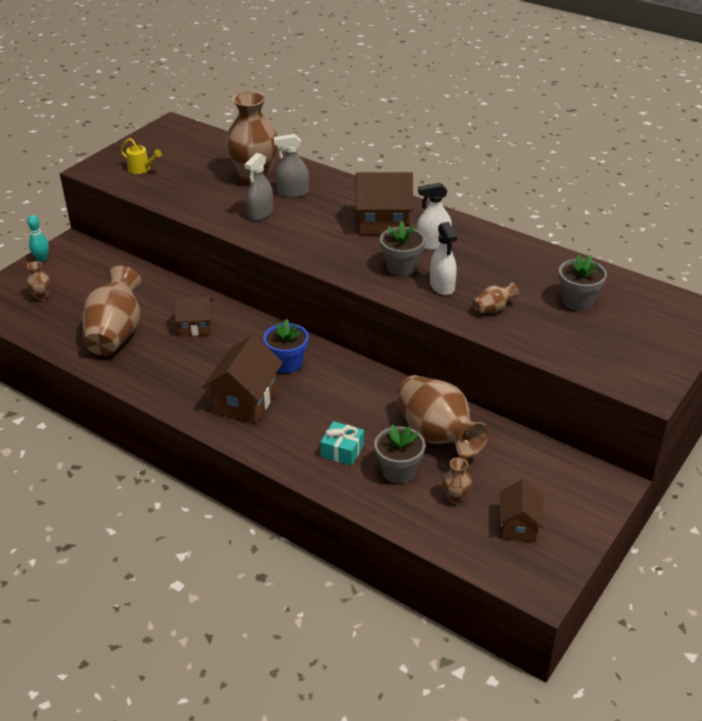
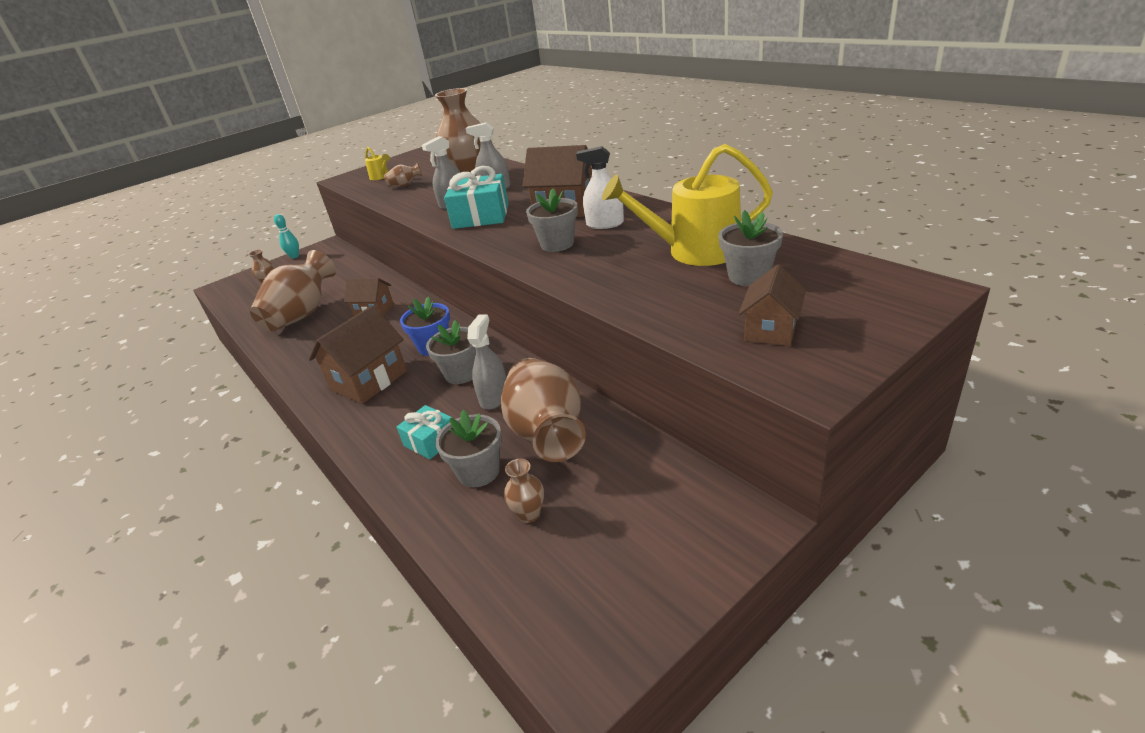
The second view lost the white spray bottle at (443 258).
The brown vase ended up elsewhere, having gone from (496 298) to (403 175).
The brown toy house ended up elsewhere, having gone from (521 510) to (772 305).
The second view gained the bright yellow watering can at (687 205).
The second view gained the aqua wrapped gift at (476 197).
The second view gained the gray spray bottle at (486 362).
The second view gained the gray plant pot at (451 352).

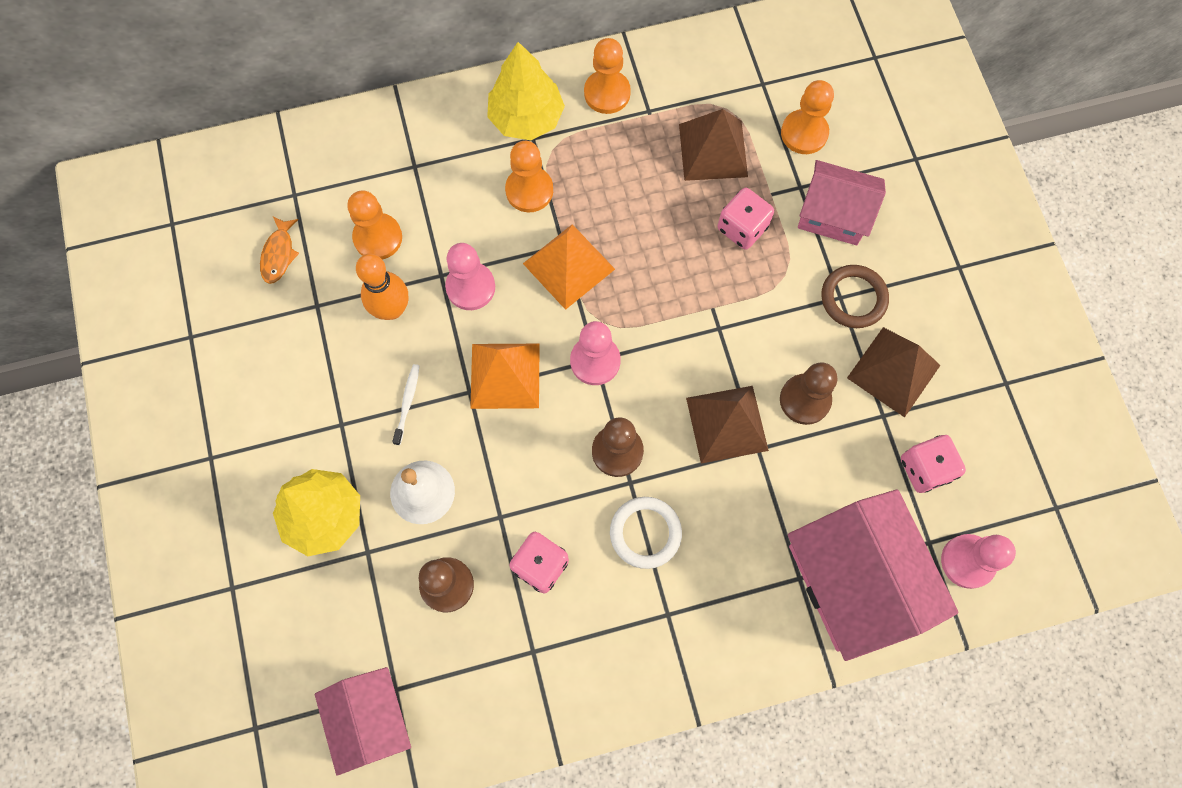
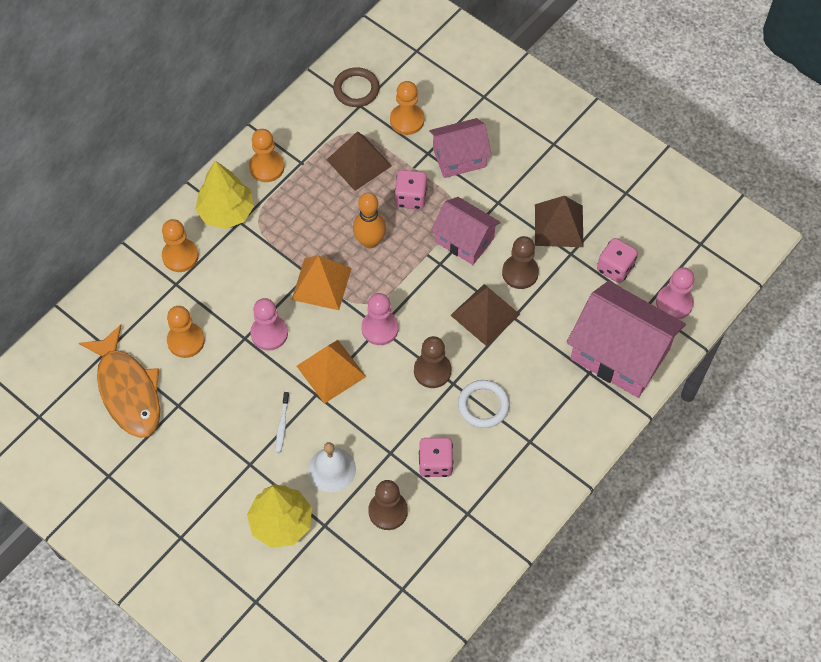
The bright orange game pawn ended up elsewhere, having gone from (529 176) to (180 245).
The size of the bright orange fish at (279 250) changed by a factor of 2.24.
The bright orange skittle ended up elsewhere, having gone from (382 287) to (369 221).
The brown ring ended up elsewhere, having gone from (855 296) to (356 87).
The white toothbrush at (406 404) ended up facing another way, 150 degrees counterclockwise from before.
The pink toy house ended up elsewhere, having gone from (363 721) to (466 231).

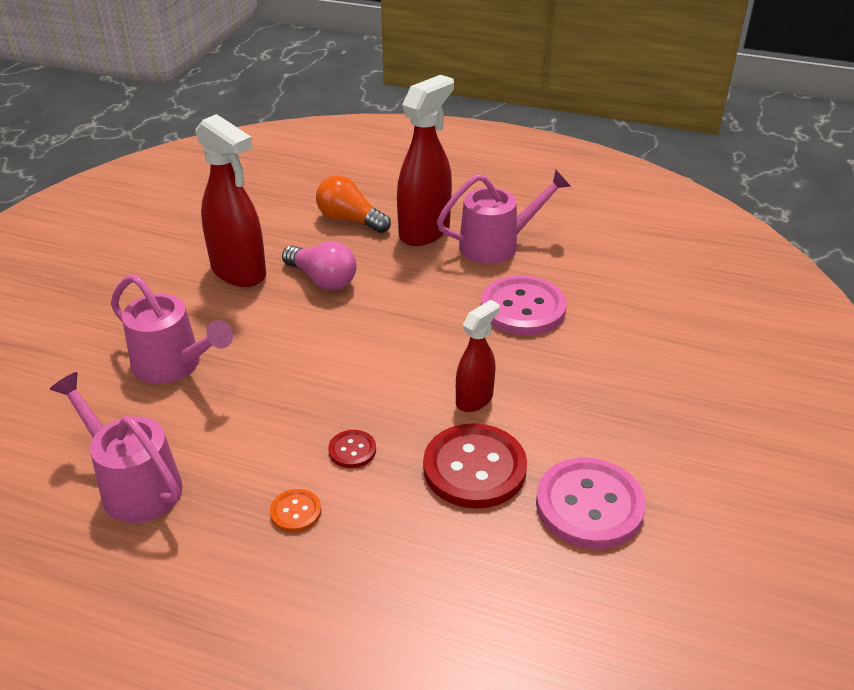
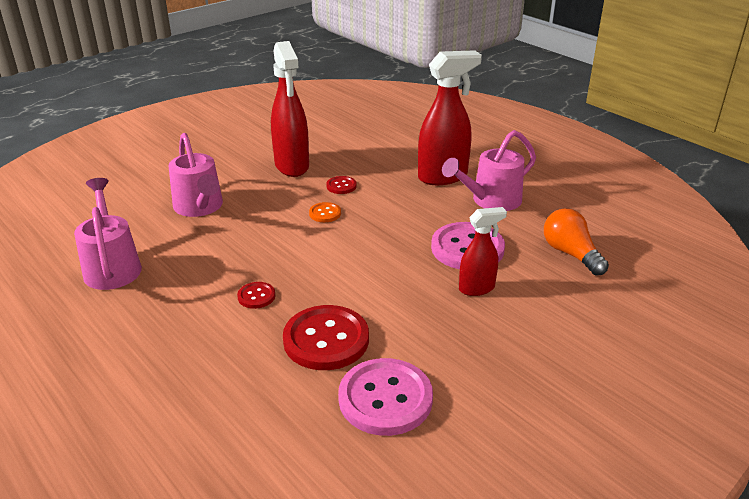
The pink watering can at (504 217) ended up facing another way, 135 degrees clockwise from before.
The bright orange lightbulb ended up elsewhere, having gone from (353 204) to (576 242).
Where the pink lightbulb stood at (319 265), the scarlet button came to stand at (341 185).
The scarlet spray bottle ended up elsewhere, having gone from (478 356) to (483 251).
The bright orange button ended up elsewhere, having gone from (295 510) to (325 212).

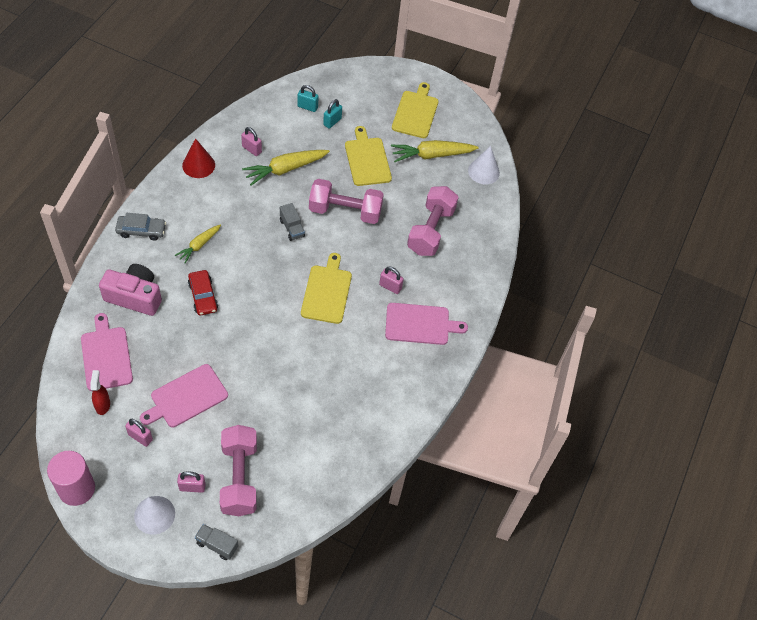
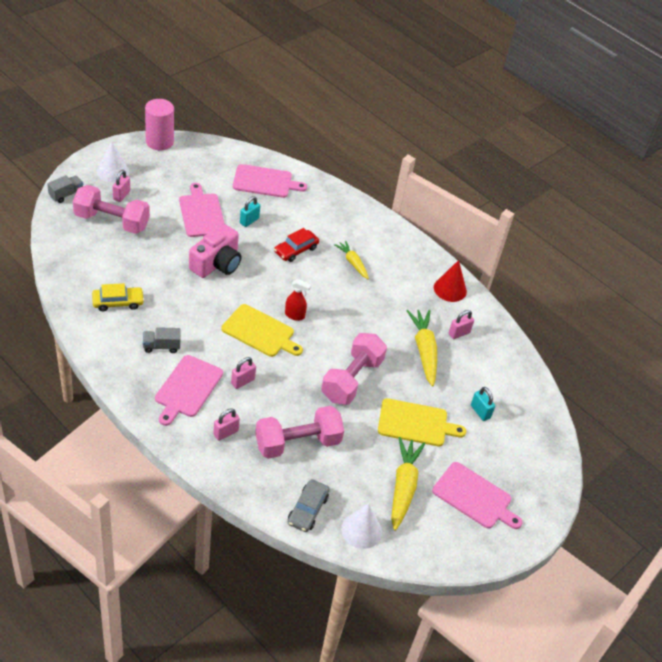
What was the bright yellow bread board at (415 110) turned into the pink bread board at (477 495).
The aqua lock ended up elsewhere, having gone from (308 98) to (250 211).
The pink dumbbell at (433 221) ended up facing another way, 60 degrees counterclockwise from before.
The gray truck ended up elsewhere, having gone from (292 222) to (162 340).
The gray automobile ended up elsewhere, having gone from (140 227) to (309 505).
The pink camera ended up elsewhere, having gone from (130 290) to (215 251).
The scarlet automobile at (203 293) ended up facing another way, 45 degrees counterclockwise from before.
The scarlet spray bottle ended up elsewhere, having gone from (100 392) to (298 300).
The pink lock ended up elsewhere, having gone from (139 433) to (226 425).
The second view gained the bright yellow automobile at (118 297).

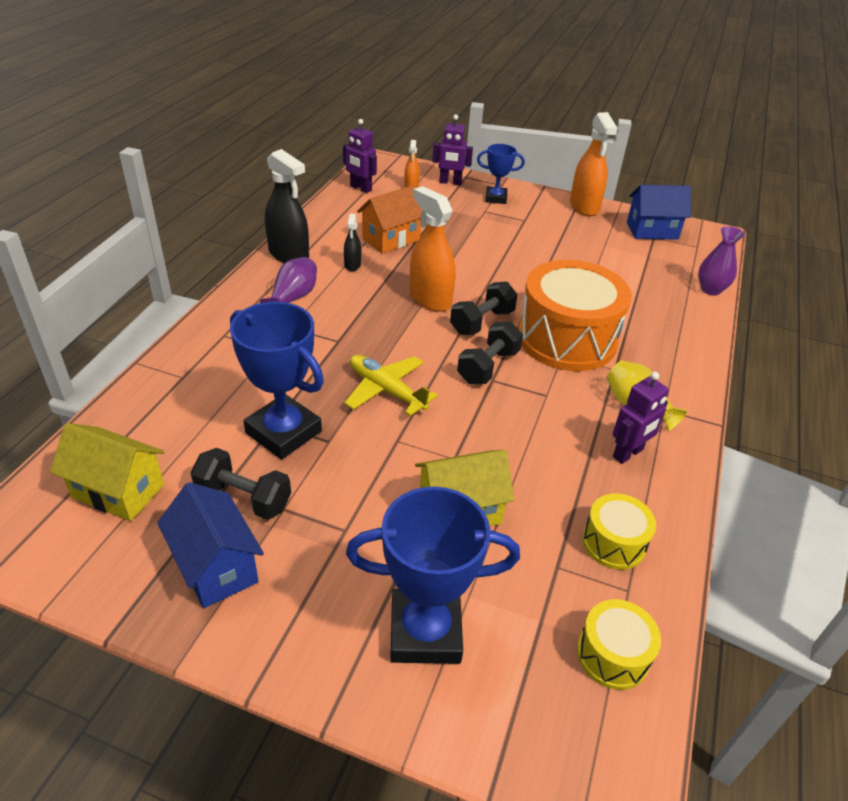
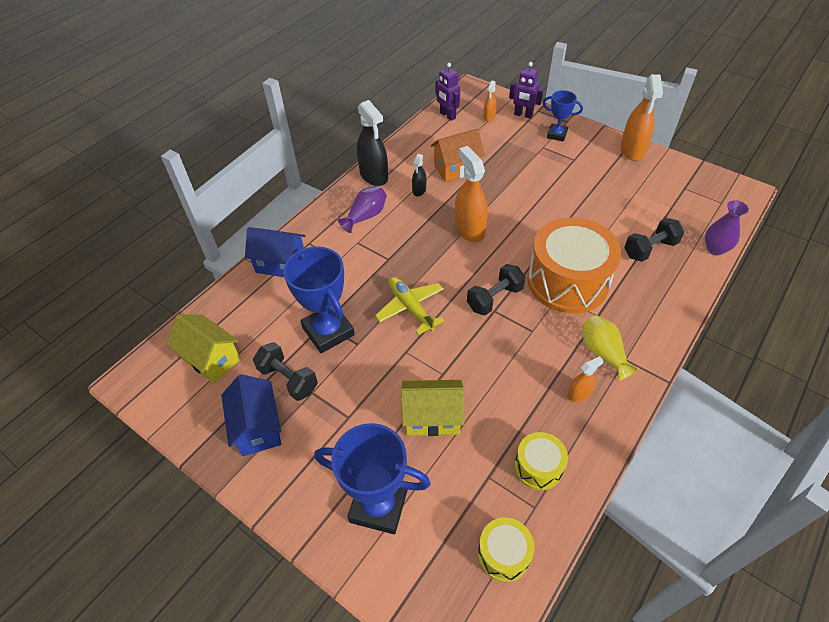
The cobalt toy house ended up elsewhere, having gone from (659 212) to (275 252).
The ebony dumbbell ended up elsewhere, having gone from (483 308) to (654 240).
Where the violet robot stood at (641 418), the bright orange spray bottle came to stand at (585 379).

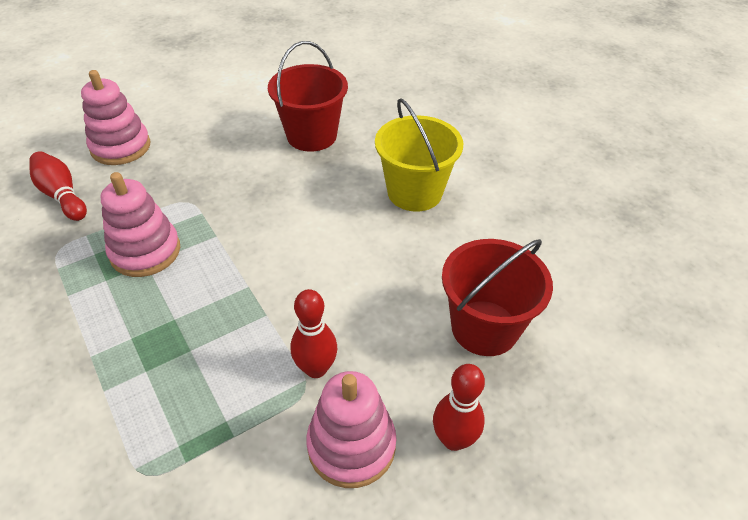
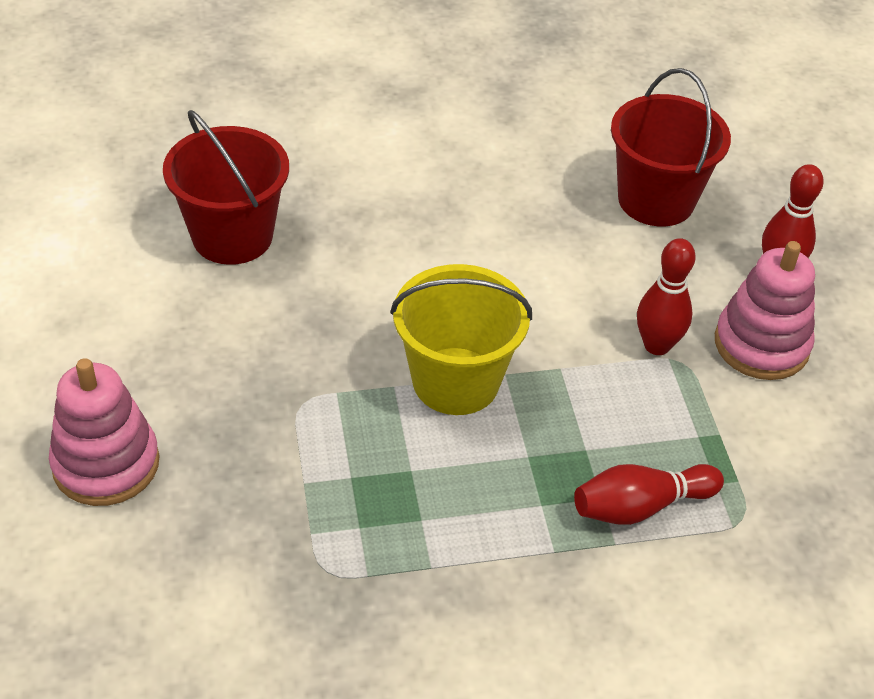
The bright yellow pail ended up elsewhere, having gone from (419 155) to (461 339).
The scarlet skittle ended up elsewhere, having gone from (58 186) to (649 494).
The second view lost the pink ring stacker at (140 224).

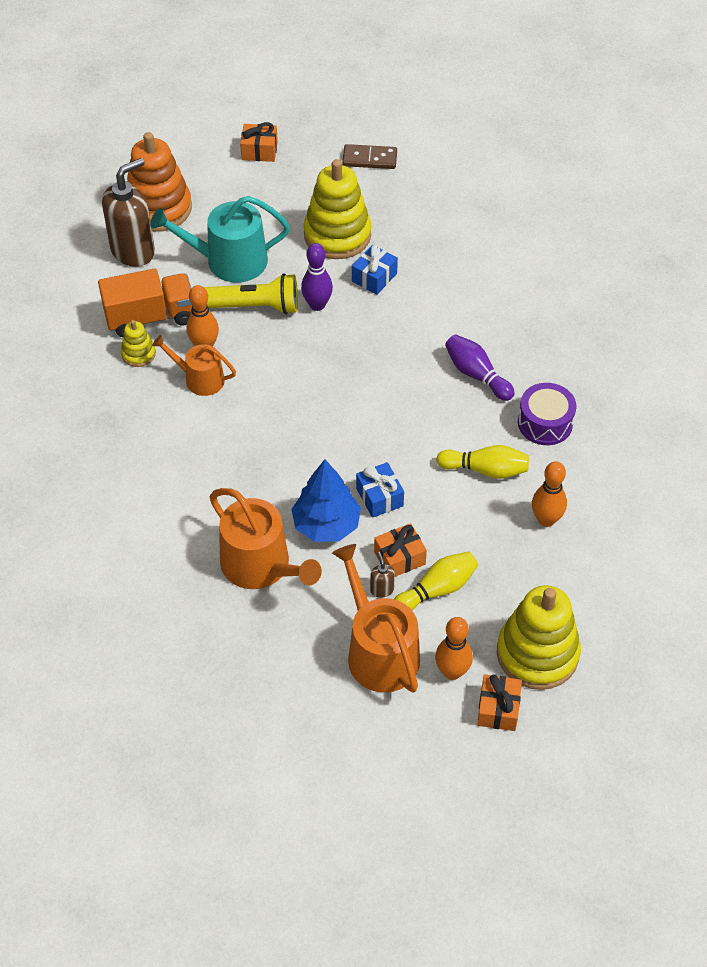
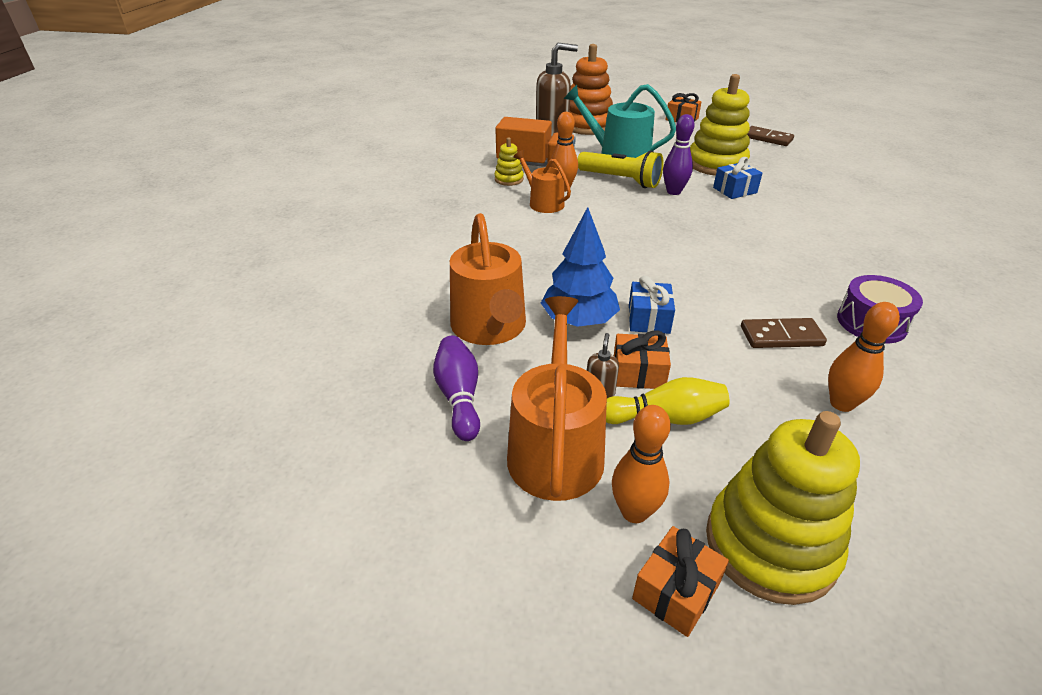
The violet skittle ended up elsewhere, having gone from (480 367) to (456 388).
Where the bright yellow skittle stood at (482 462), the brown domino came to stand at (784 333).

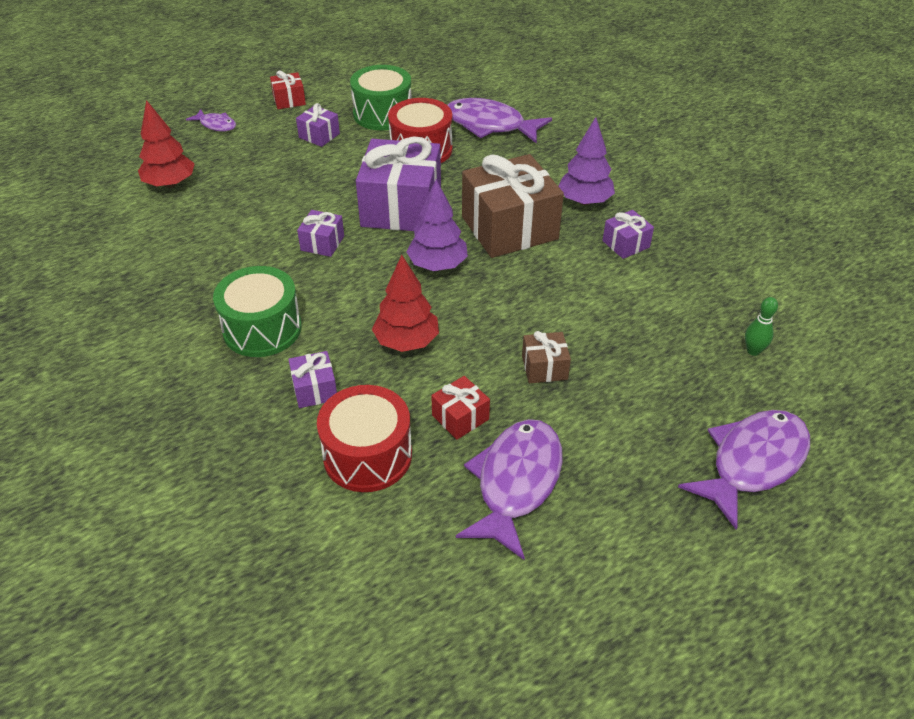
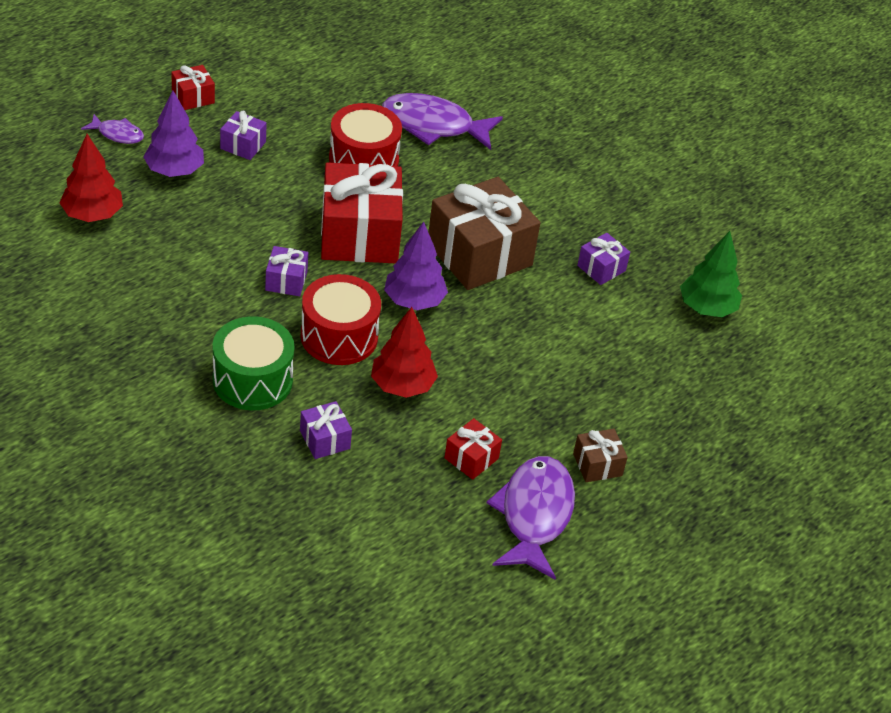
The second view lost the green toy drum at (381 97).
The violet fir tree ended up elsewhere, having gone from (586 161) to (173 133).
What was the violet wrapped gift at (398 183) turned into the scarlet wrapped gift at (362 212).
The second view lost the green skittle at (761 326).
The brown wrapped gift ended up elsewhere, having gone from (546 357) to (600 455).
The scarlet toy drum ended up elsewhere, having gone from (364 438) to (341 319).
The second view lost the violet fish at (744 470).
The second view gained the green fir tree at (711 274).

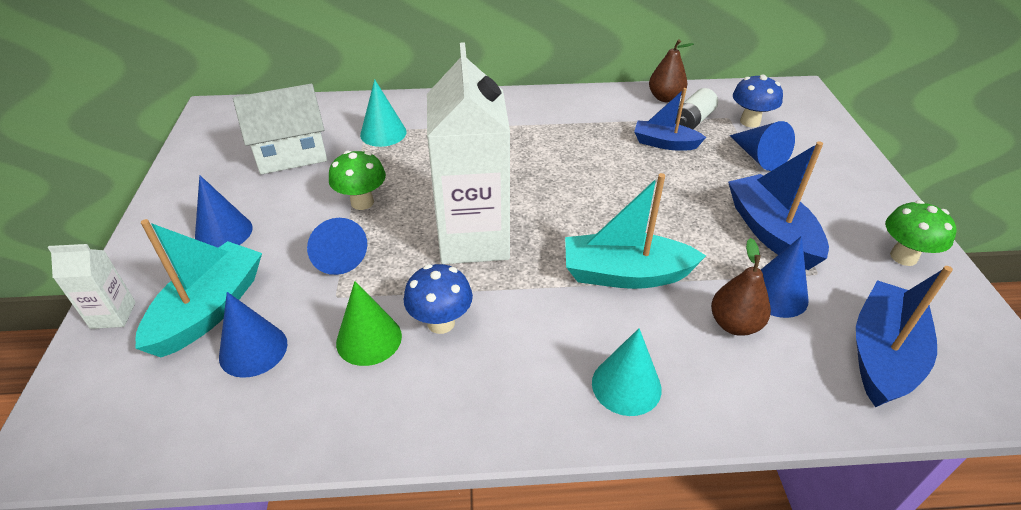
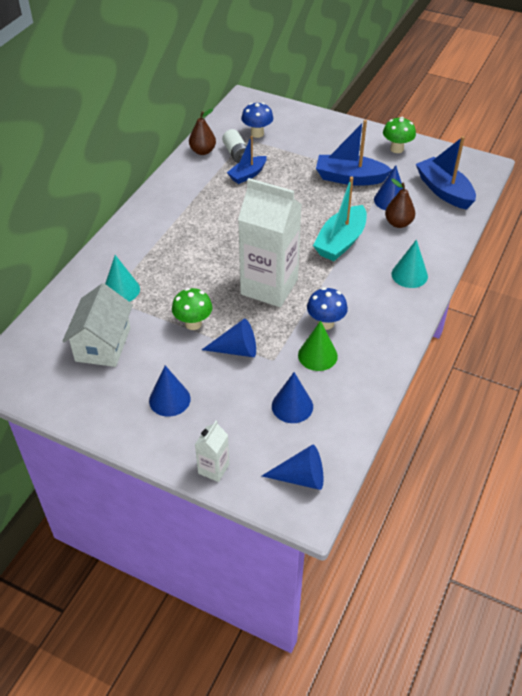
The cobalt solid cone ended up elsewhere, having gone from (762 146) to (292 467).
The second view lost the aqua sailboat at (198 288).

